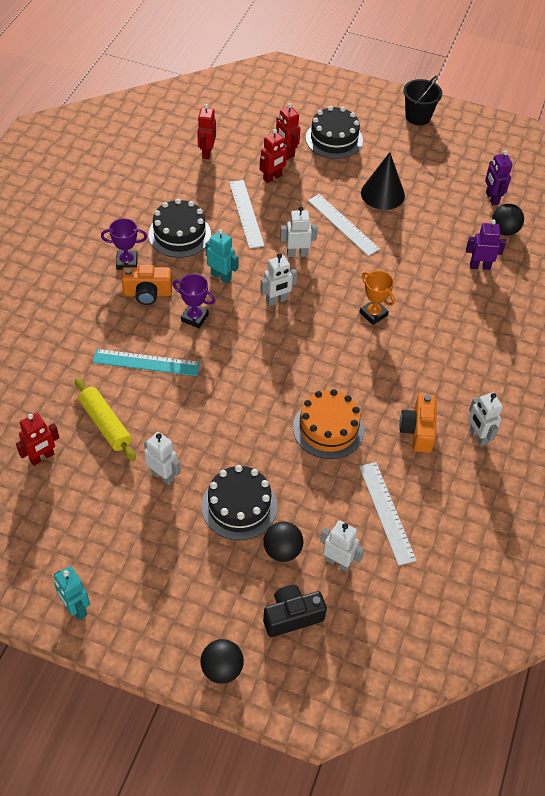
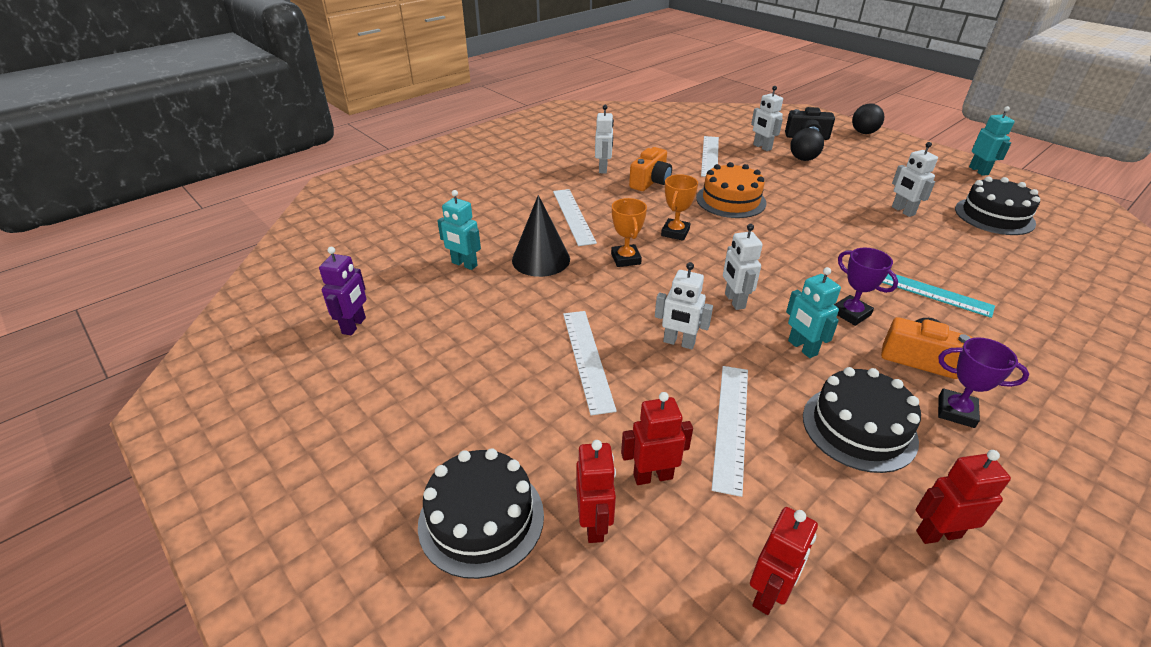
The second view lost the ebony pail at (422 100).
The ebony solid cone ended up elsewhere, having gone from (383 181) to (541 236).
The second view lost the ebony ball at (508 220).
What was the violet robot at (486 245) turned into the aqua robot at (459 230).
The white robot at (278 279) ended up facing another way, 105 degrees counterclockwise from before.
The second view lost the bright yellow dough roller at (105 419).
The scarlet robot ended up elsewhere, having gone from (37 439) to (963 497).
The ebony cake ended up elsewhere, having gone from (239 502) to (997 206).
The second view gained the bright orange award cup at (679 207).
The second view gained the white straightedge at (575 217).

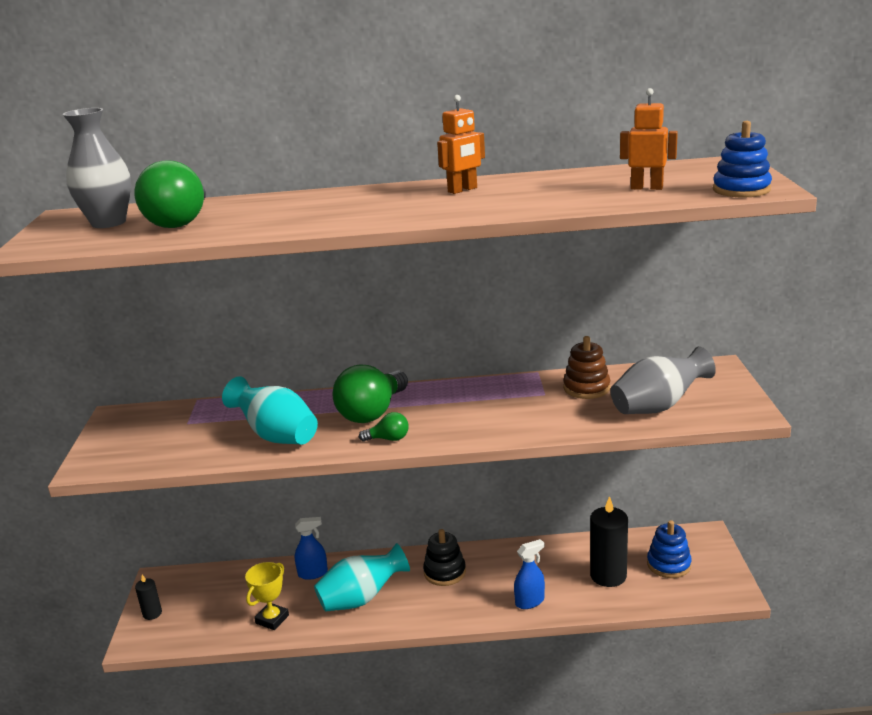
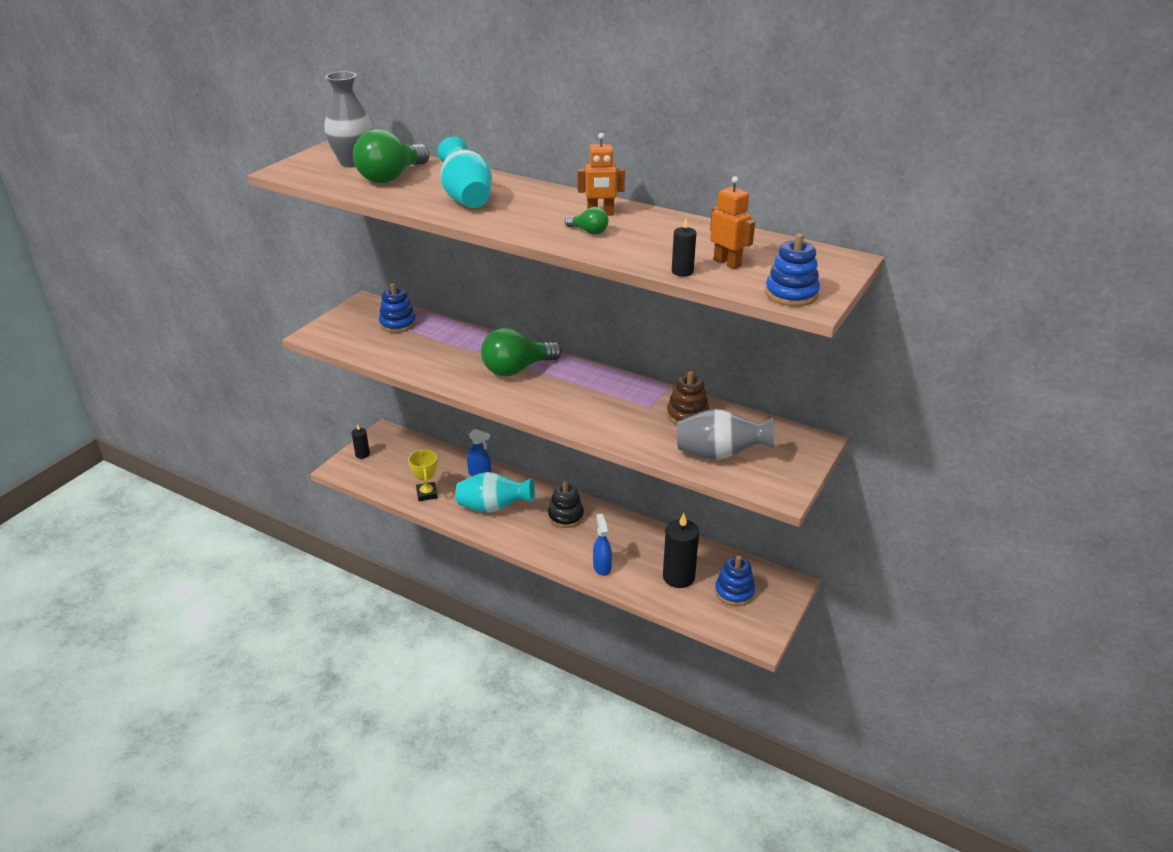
The aqua vase ended up elsewhere, having gone from (270 410) to (465 172).
The green lightbulb ended up elsewhere, having gone from (384 427) to (586 221).
The cobalt spray bottle at (529 574) ended up facing another way, 105 degrees counterclockwise from before.
The bright yellow award cup at (267 596) ended up facing another way, 75 degrees counterclockwise from before.
The second view gained the ebony pillar candle at (684 247).
The second view gained the cobalt ring stacker at (397 308).

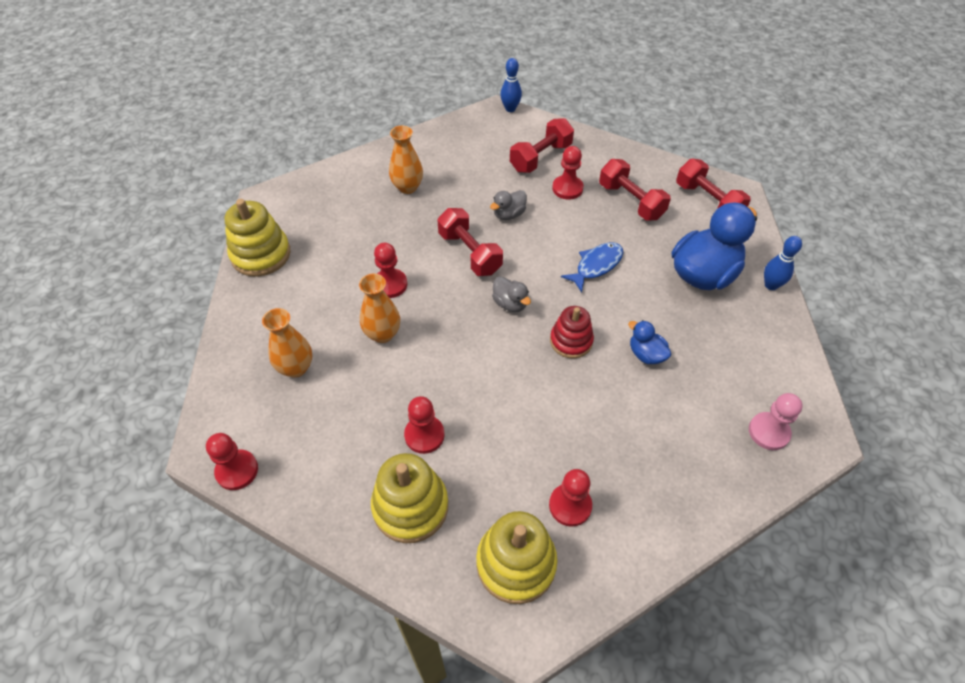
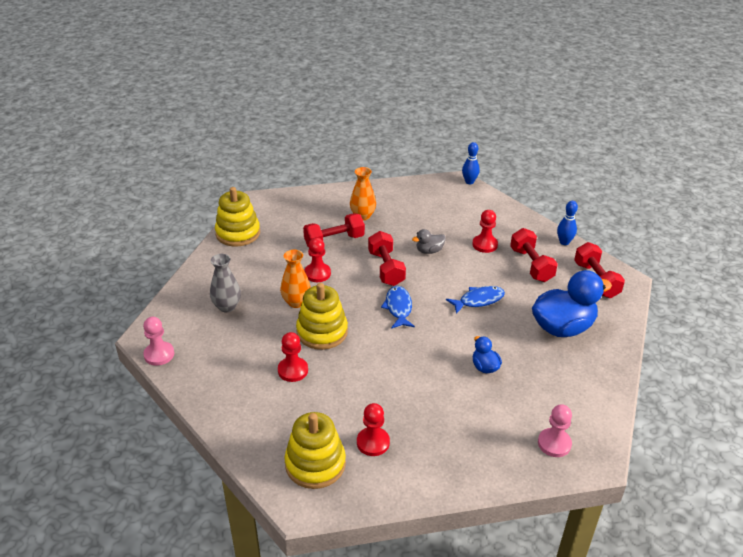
The scarlet dumbbell ended up elsewhere, having gone from (542 145) to (334 230).
The cobalt skittle ended up elsewhere, having gone from (783 263) to (567 223).
Where the gray duck stood at (511 294), the cobalt fish came to stand at (398 307).
The second view lost the scarlet ring stacker at (572 332).
What was the bright orange vase at (287 343) turned into the gray vase at (225 283).
What was the scarlet game pawn at (232 461) turned into the pink game pawn at (158 341).
The bright yellow ring stacker ended up elsewhere, having gone from (409 498) to (322 316).

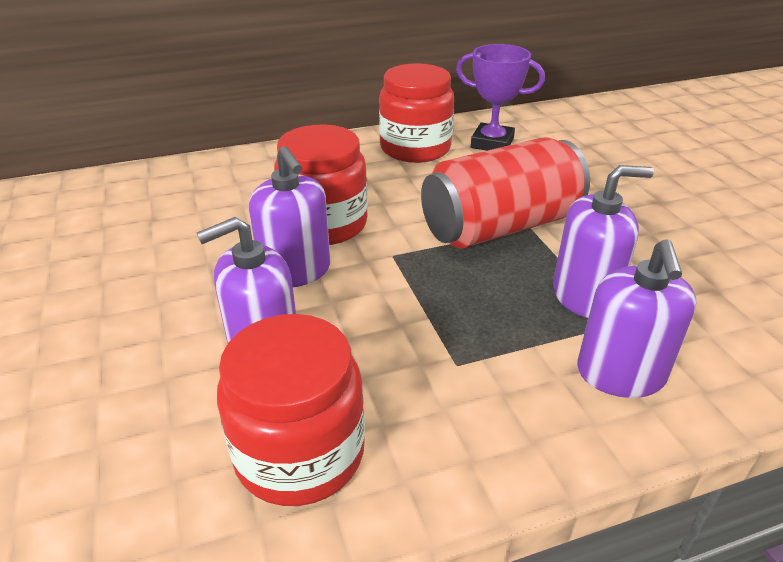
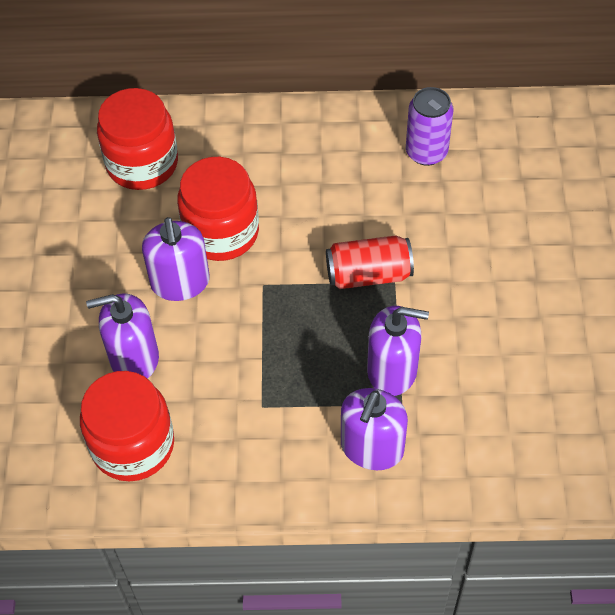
Where the violet award cup stood at (500 97), the violet soda can came to stand at (429 126).
The scarlet jar ended up elsewhere, having gone from (416 113) to (137 139).
The size of the scarlet soda can at (505 193) changed by a factor of 0.61.

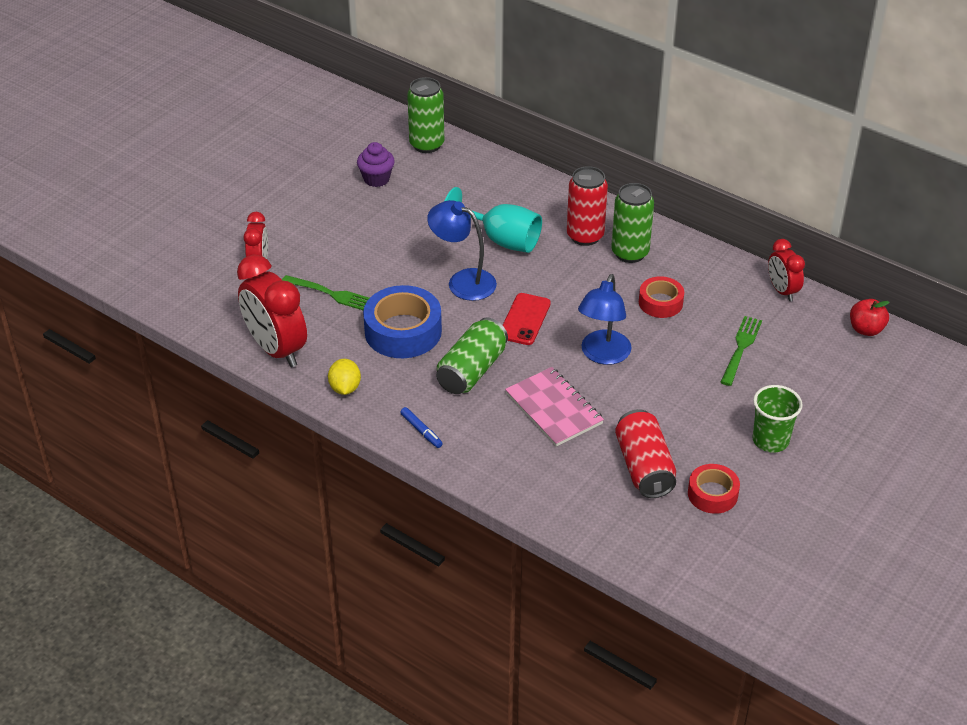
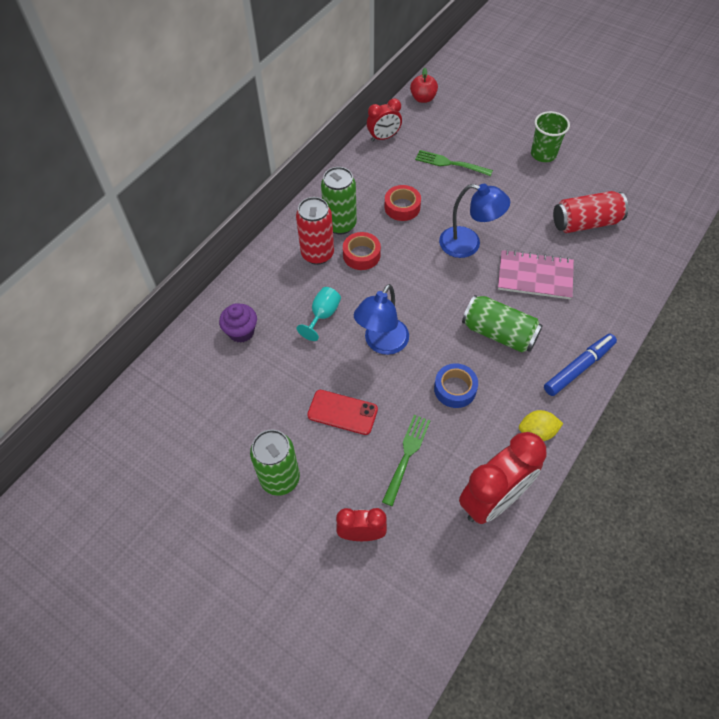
The green soda can ended up elsewhere, having gone from (425 115) to (275 462).
The violet cupcake ended up elsewhere, having gone from (376 164) to (238 323).
The size of the aqua chalice at (493 220) changed by a factor of 0.59.
The size of the cobalt roll of tape at (402 321) changed by a factor of 0.59.
The scarlet smartphone ended up elsewhere, having gone from (527 319) to (342 412).
The pink exercise book at (554 407) ended up facing another way, 45 degrees clockwise from before.
The size of the cobalt marker pen at (421 427) changed by a factor of 1.80.
The scarlet roll of tape ended up elsewhere, having gone from (714 489) to (362 251).

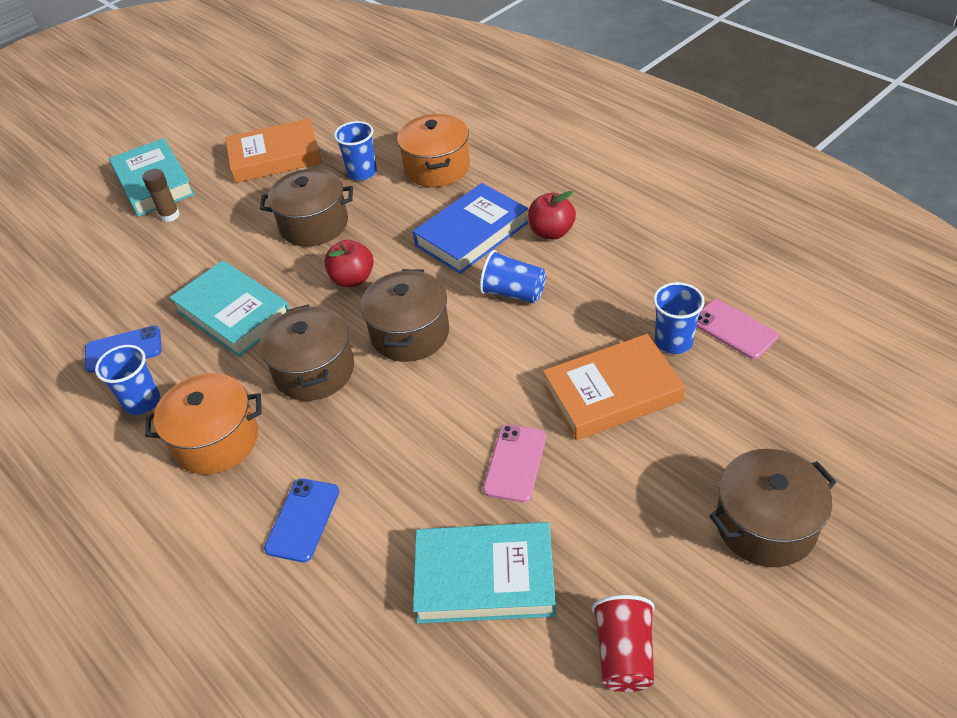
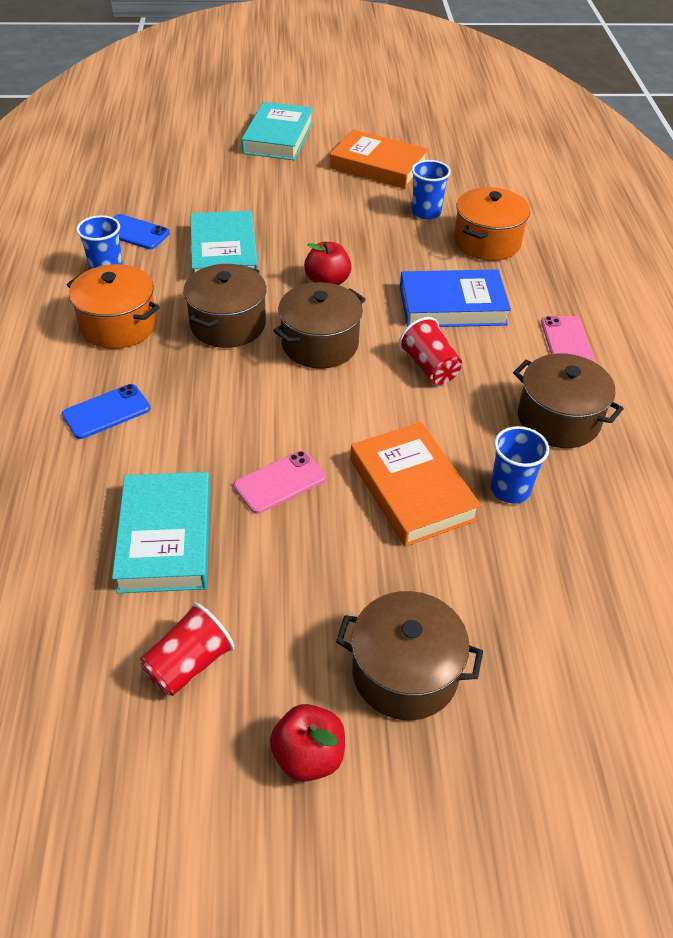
The second view lost the brown stick of glue at (161 195).
The brown pot ended up elsewhere, having gone from (306 207) to (568 400).
The scarlet apple ended up elsewhere, having gone from (552 215) to (307 743).
What was the cobalt tumbler at (513 276) turned into the scarlet tumbler at (430 351).
The pink smartphone ended up elsewhere, having gone from (737 329) to (568 339).
The bright orange hardcover at (614 387) ended up facing another way, 45 degrees clockwise from before.
The aqua hardcover at (484 573) ended up facing another way, 45 degrees clockwise from before.

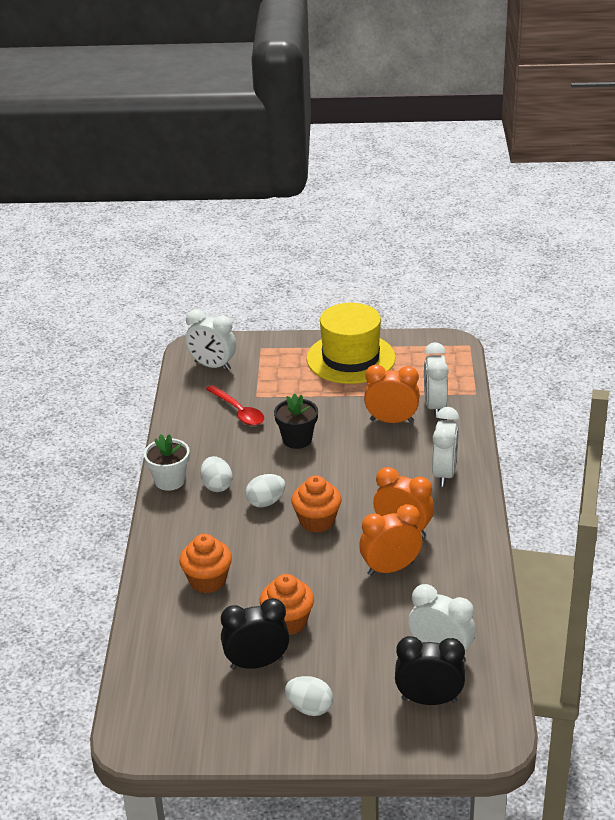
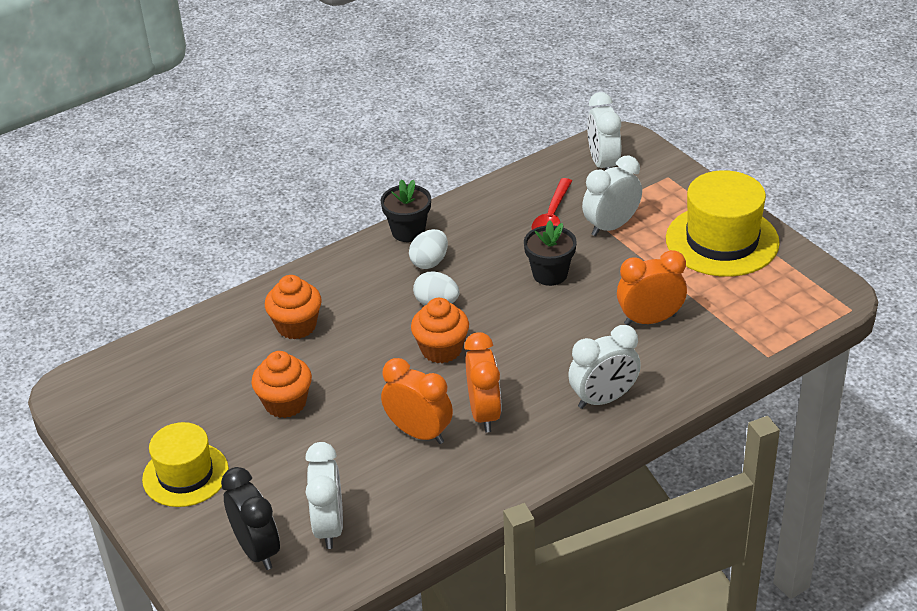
The white clock ended up elsewhere, having gone from (436 379) to (612 195).
The bright orange clock at (392 394) ended up facing another way, 75 degrees counterclockwise from before.
What was the white plant pot at (167 462) turned into the ebony plant pot at (406 210).
The second view lost the ebony clock at (255 633).
Where the white egg stood at (309 696), the bright yellow top hat came to stand at (185 464).

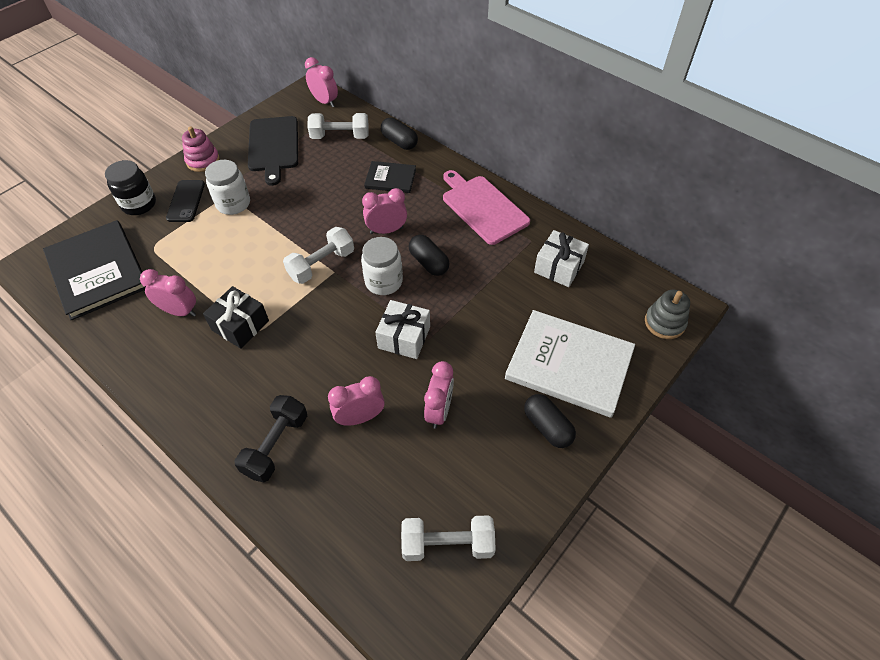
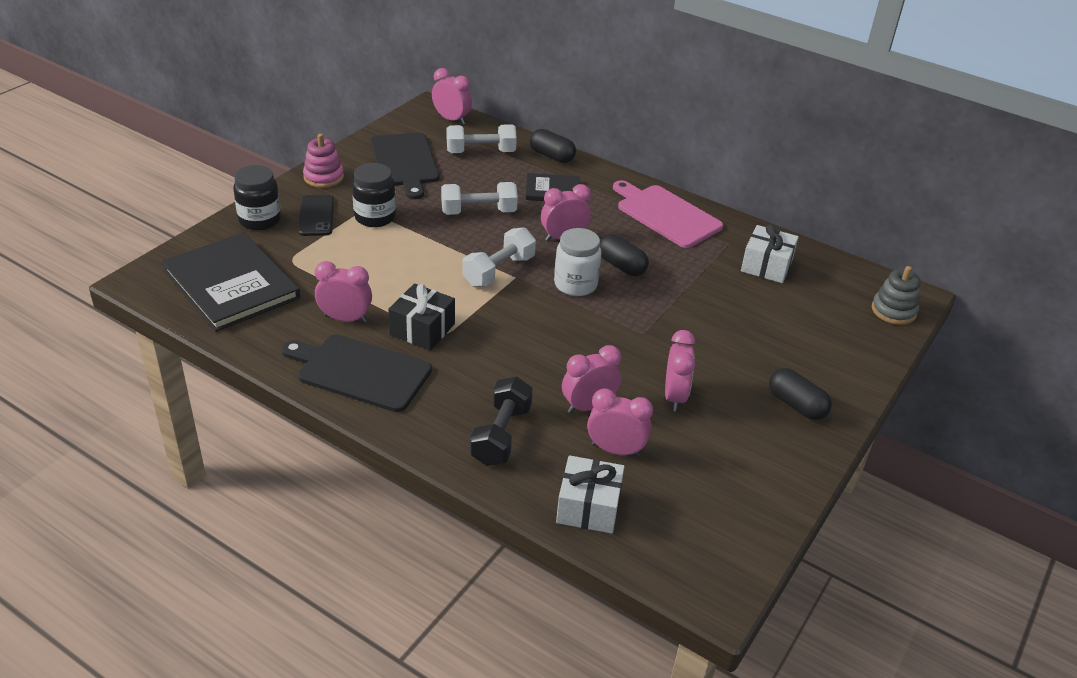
What was the white jar at (227 187) turned into the ebony jar at (374 195).
The white wrapped gift ended up elsewhere, having gone from (402 329) to (590 494).
The second view lost the white hardcover at (570 364).
The white dumbbell ended up elsewhere, having gone from (448 538) to (479 198).
The second view gained the ebony bread board at (357 373).
The second view gained the pink clock at (620 422).

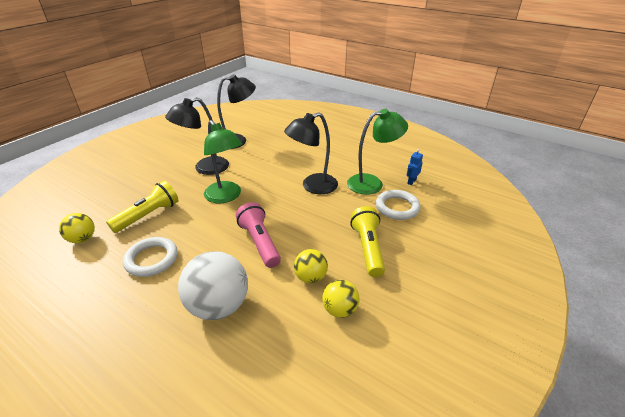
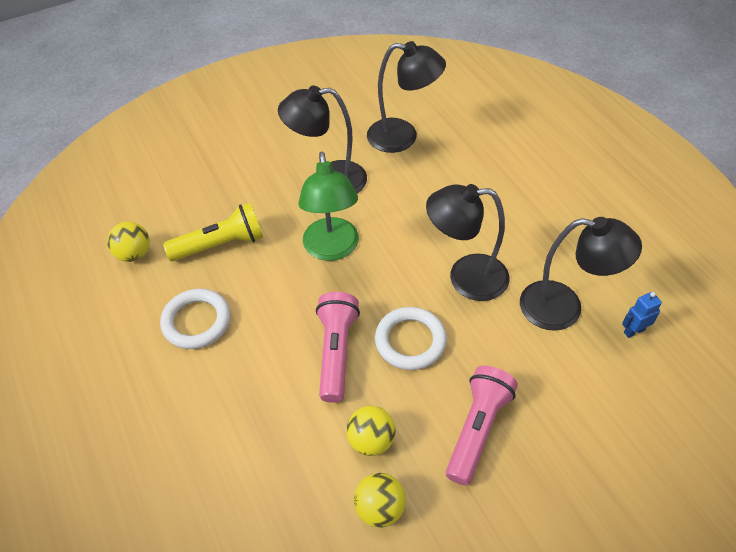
What was the green lamp at (377 152) turned into the ebony lamp at (581 274).
The white ring ended up elsewhere, having gone from (398 205) to (411 338).
What was the bright yellow pocket torch at (367 241) turned into the pink pocket torch at (482 426).
The second view lost the white ball at (213 285).

